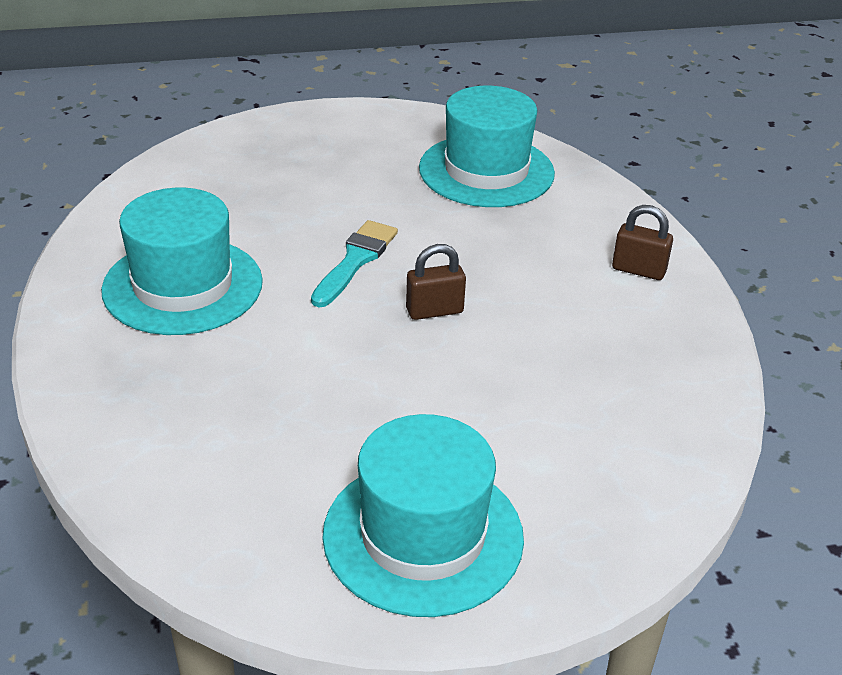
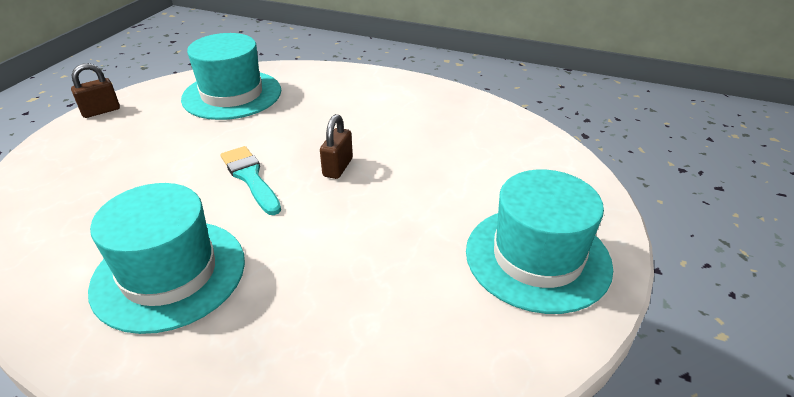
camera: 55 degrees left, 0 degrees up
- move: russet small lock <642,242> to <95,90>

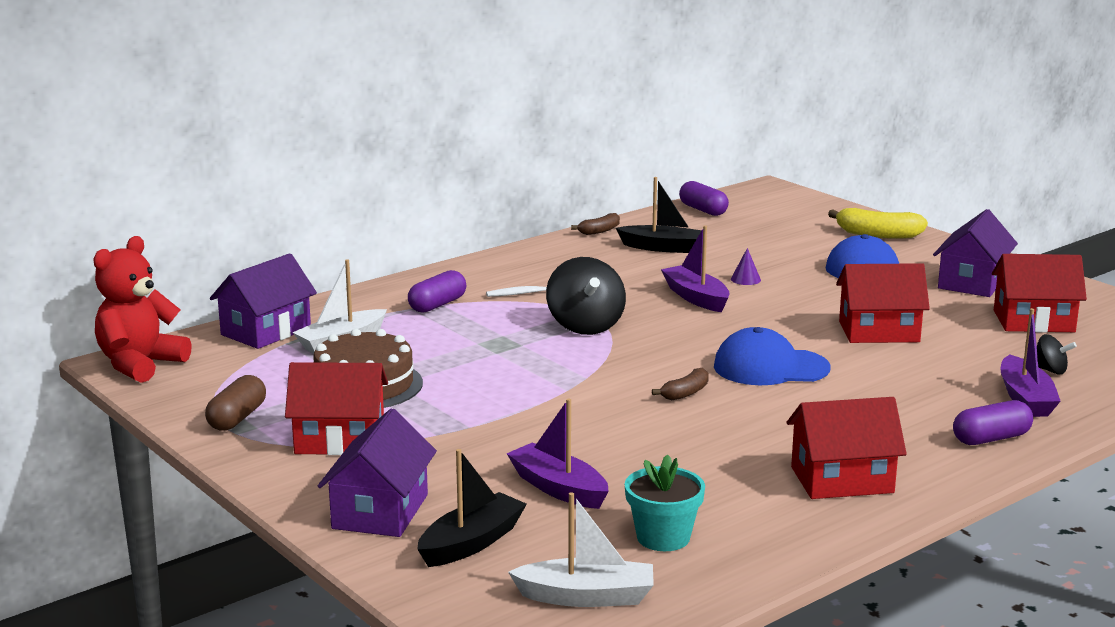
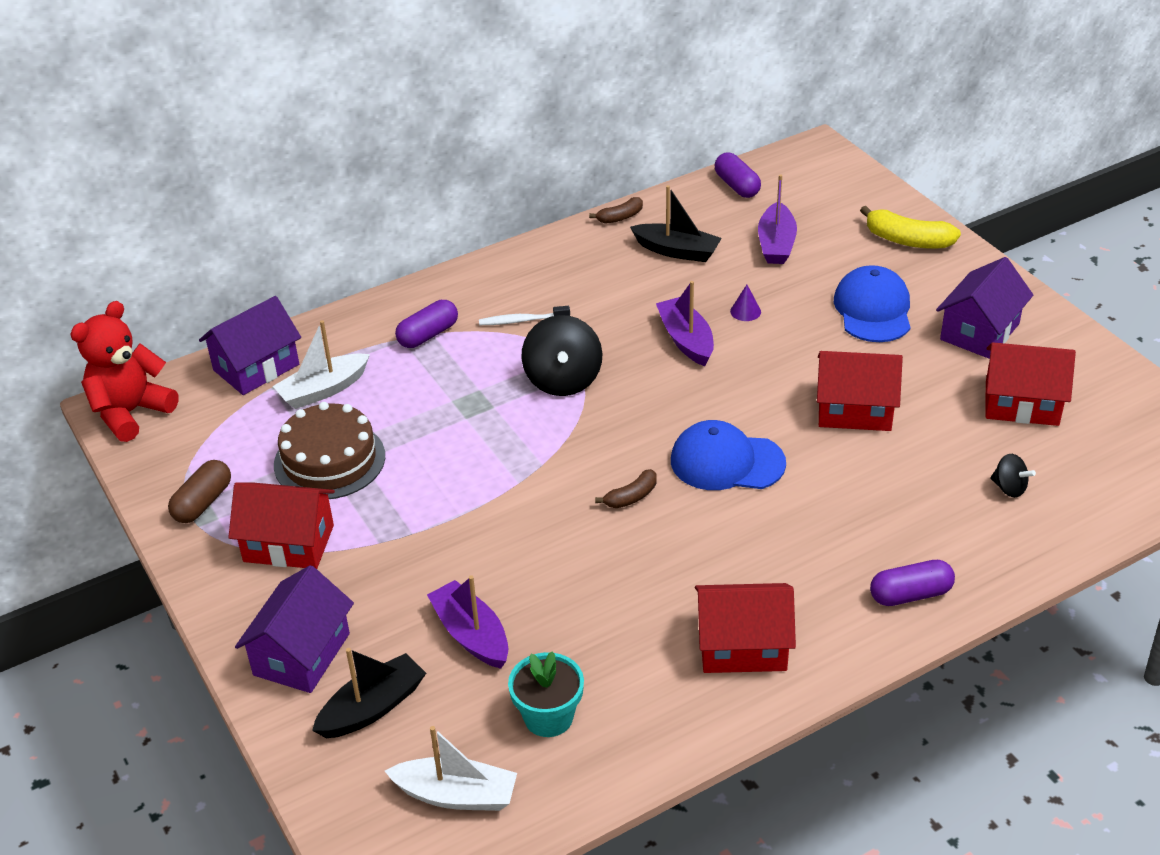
camera: 10 degrees right, 20 degrees up
- move: royal purple boat <1030,362> to <777,219>

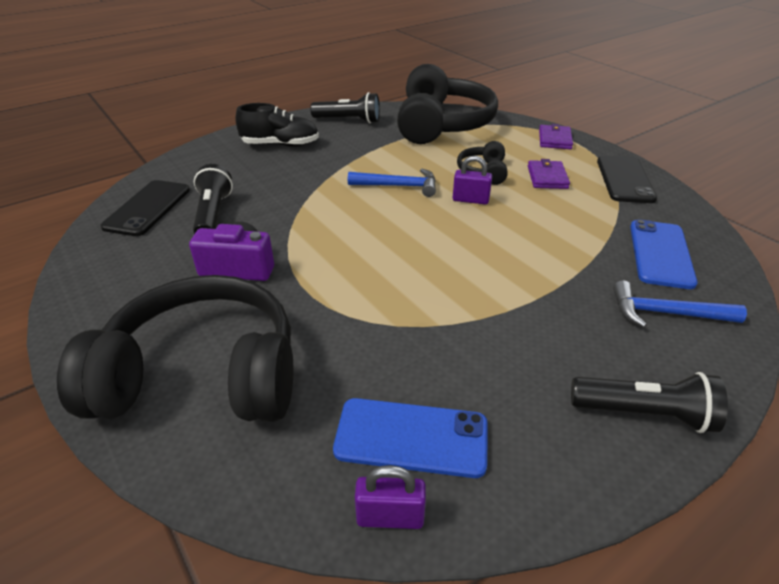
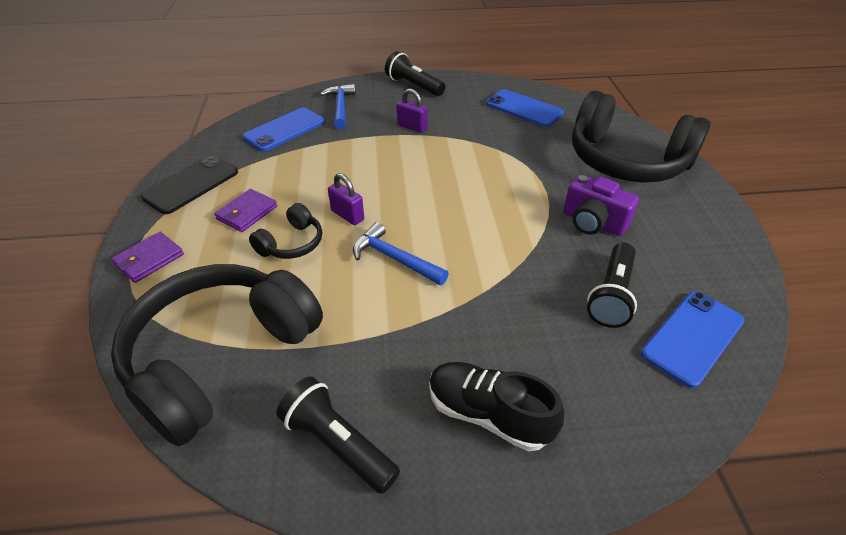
camera: 150 degrees left, 5 degrees up
- recolor: black mobile phone <145,208> to cobalt mobile phone <693,339>
- move: royal purple small lock <390,497> to <412,111>
- rotate: cobalt hammer <680,304> = <338,106> 135 degrees counterclockwise

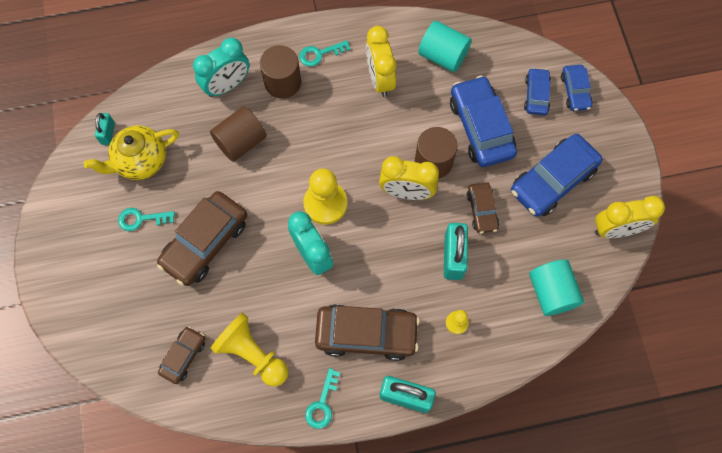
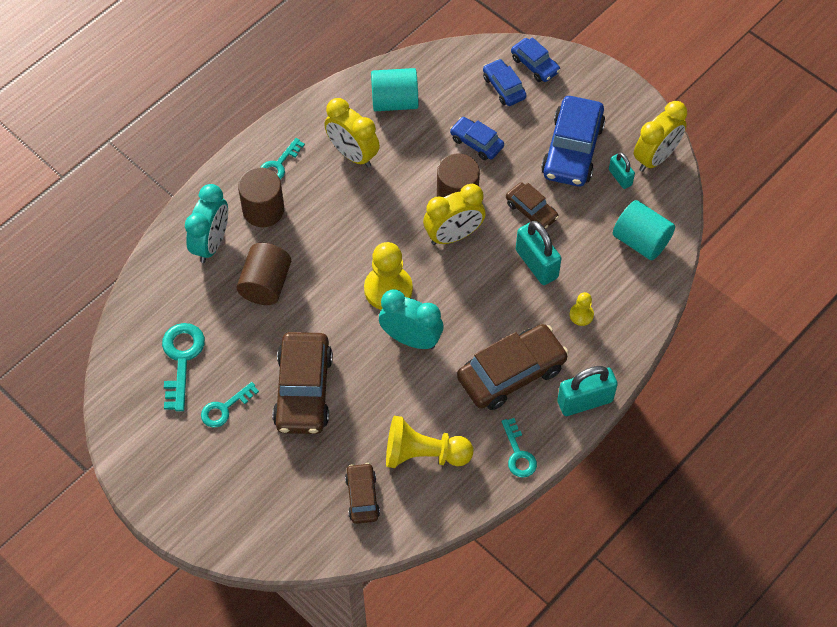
camera: 35 degrees left, 10 degrees down
- replace: yellow china teapot <131,152> to aqua door key <183,367>
- move: aqua small lock <105,129> to <622,170>
- resize: cobalt toy car <483,121> = <477,138> x0.54

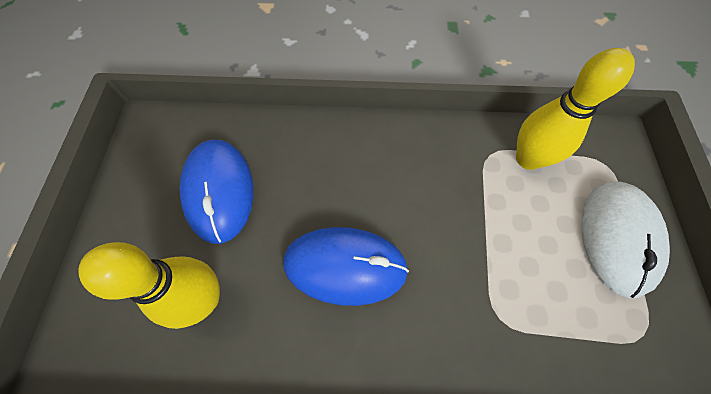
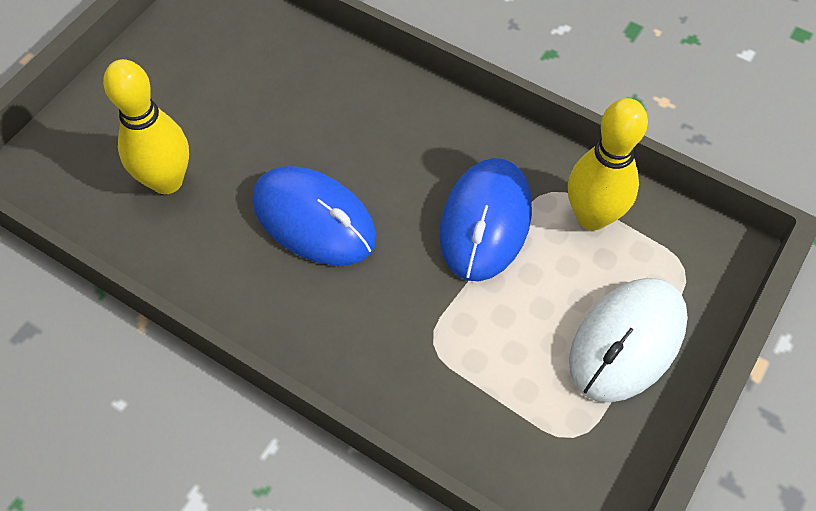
camera: 30 degrees right, 5 degrees down
- move: cobalt computer mouse <216,192> to <486,219>

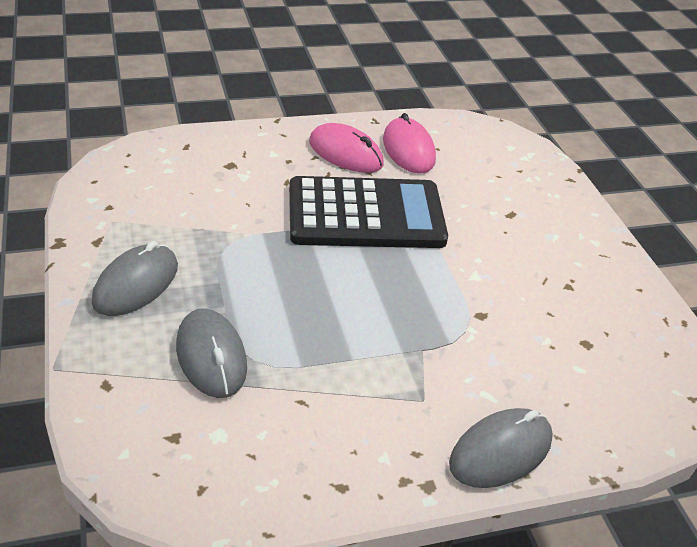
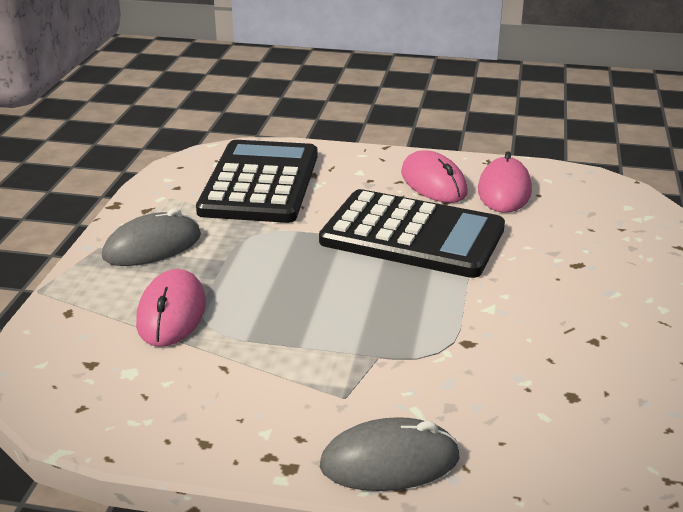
camera: 30 degrees right, 10 degrees down
- recolor: gray computer mouse <211,353> to rose-pink computer mouse <171,308>
- insert: black adding machine <257,181>

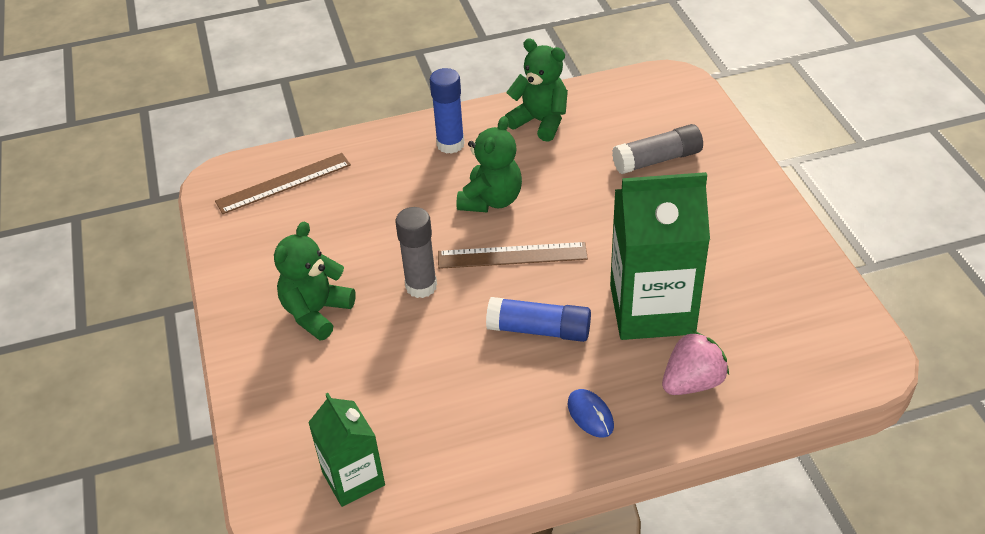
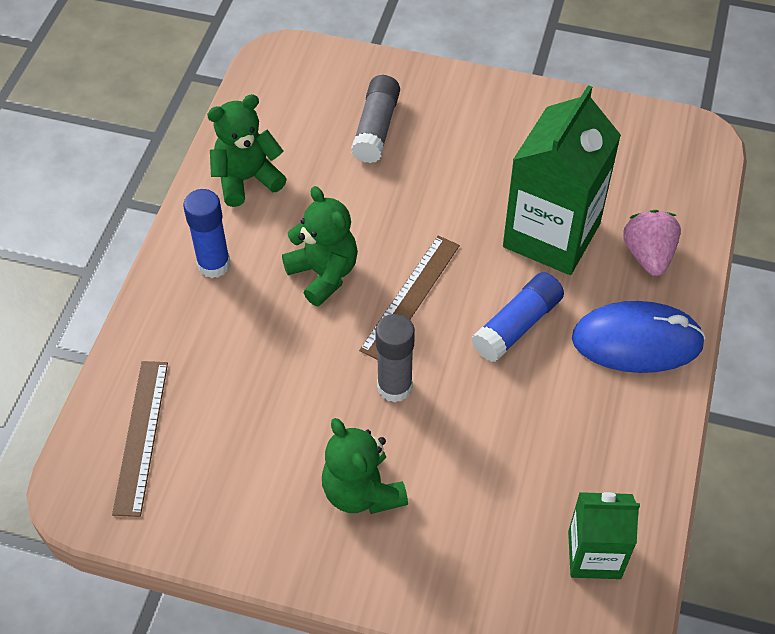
camera: 60 degrees left, 10 degrees up
- resize: cobalt computer mouse <591,413> = <639,337> x2.15

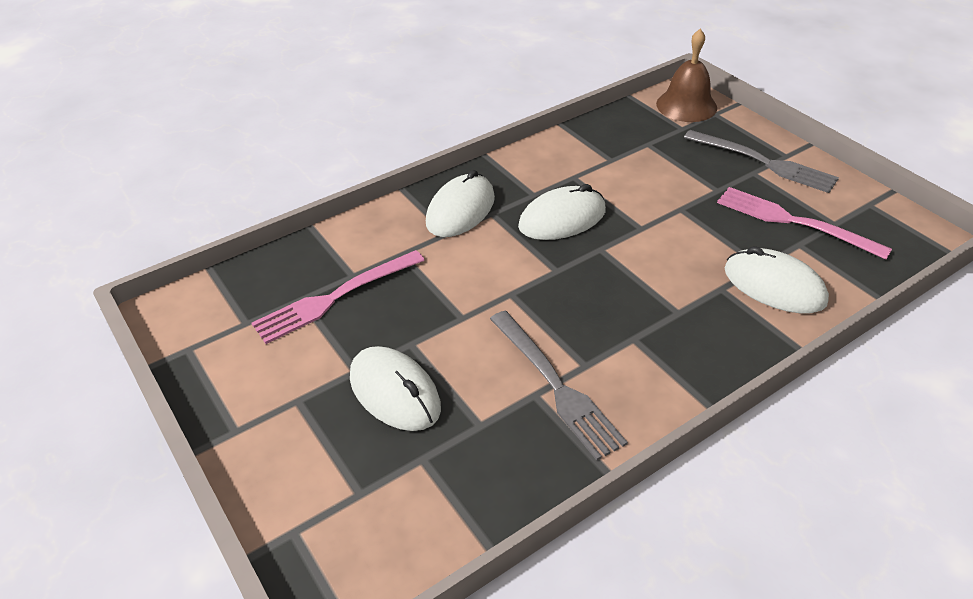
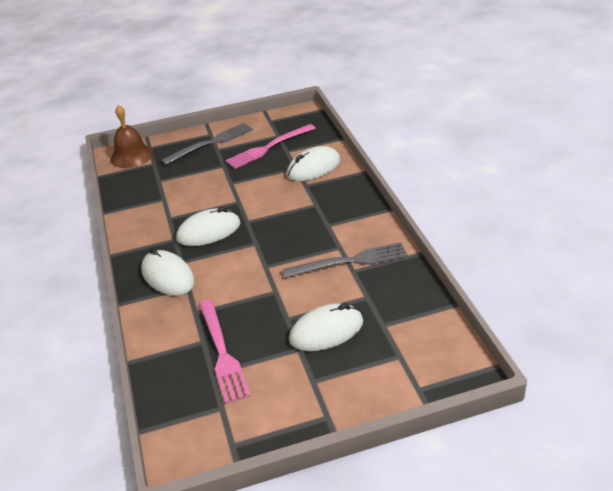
camera: 70 degrees left, 5 degrees down
- rotate: snow-white computer mouse <562,212> = <208,226> 75 degrees clockwise

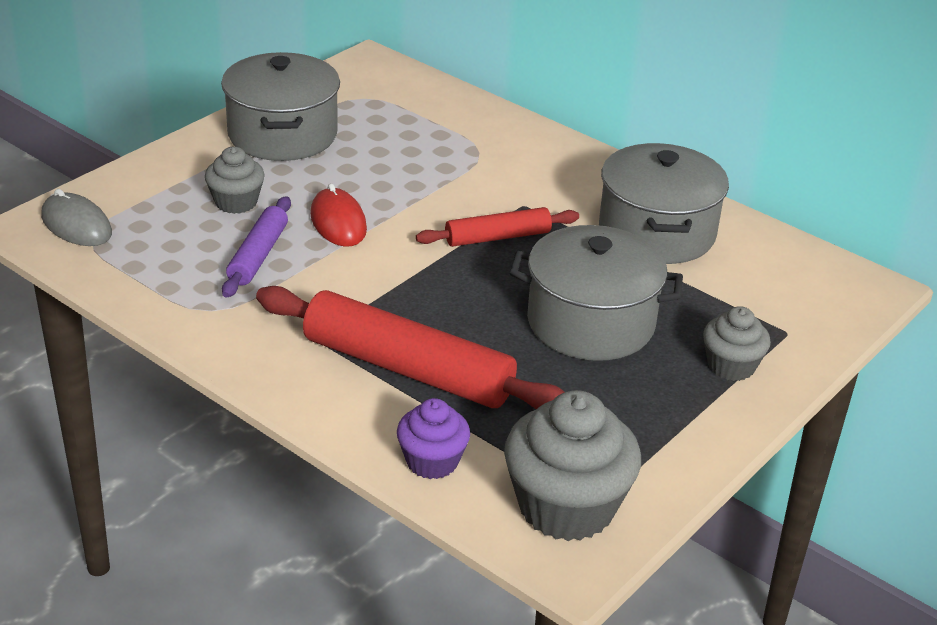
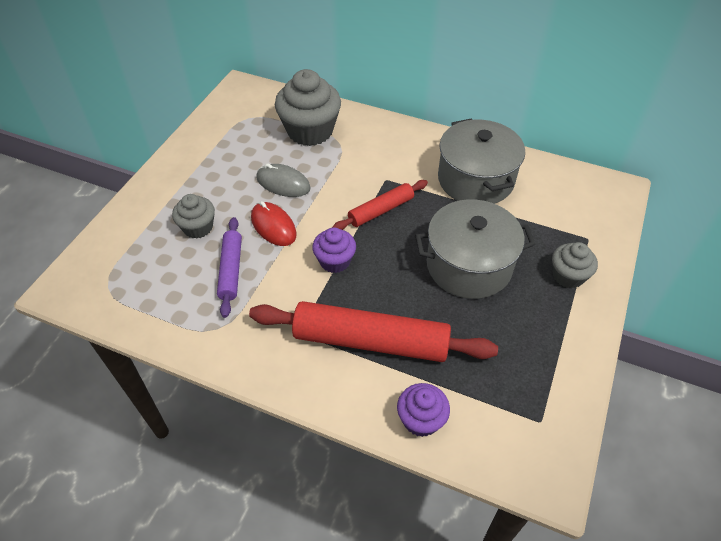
camera: 15 degrees left, 15 degrees up
- move: gray computer mouse <76,217> to <283,180>
- delete: gray stockpot <280,106>
- move: gray muffin <572,465> to <308,107>
- insert: royal purple muffin <334,250>

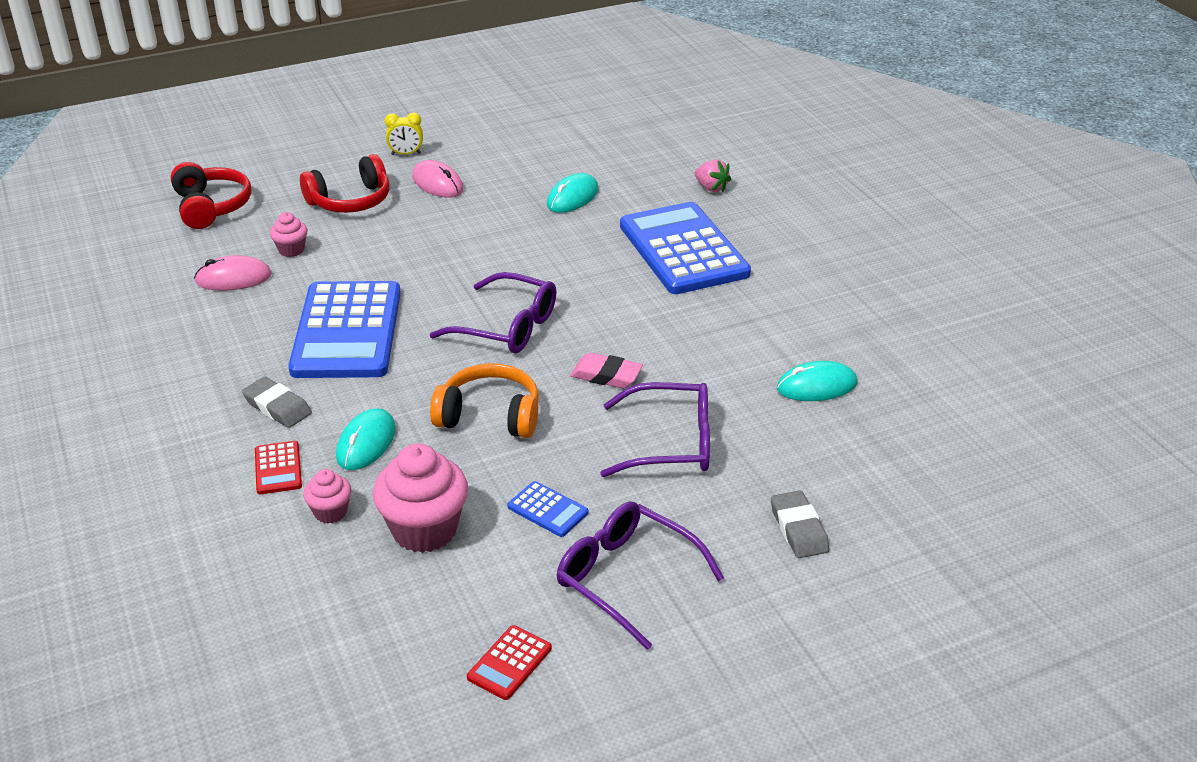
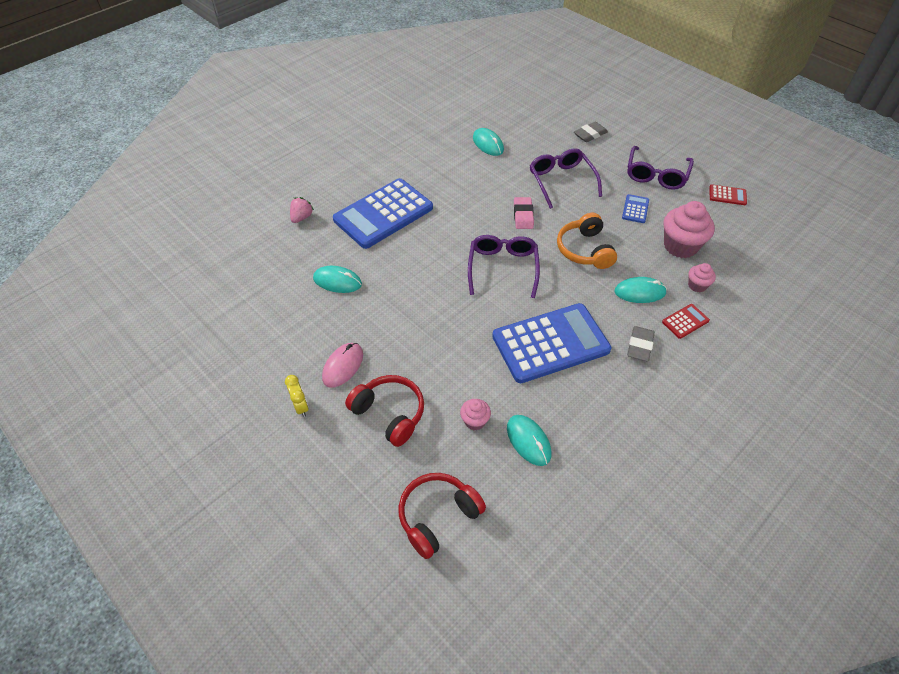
camera: 110 degrees left, 15 degrees up
- recolor: rose-pink computer mouse <233,273> to aqua computer mouse <529,440>

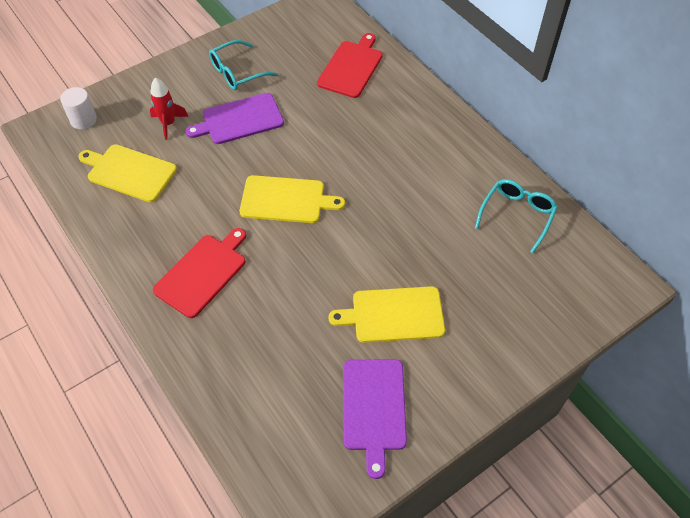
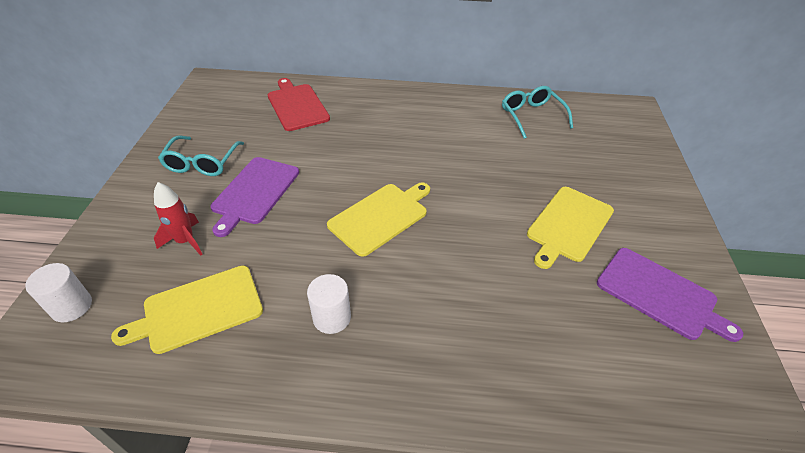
camera: 50 degrees left, 10 degrees down
- delete: red cutting board <199,273>
- insert: snow-white cylinder <329,304>

